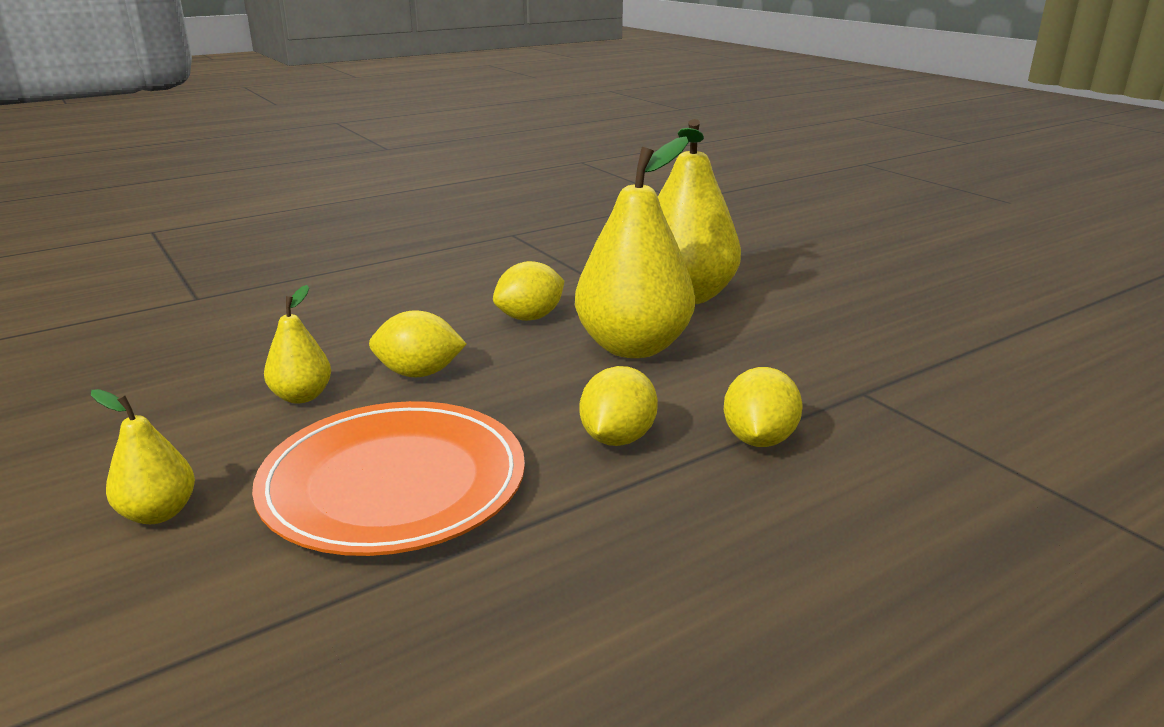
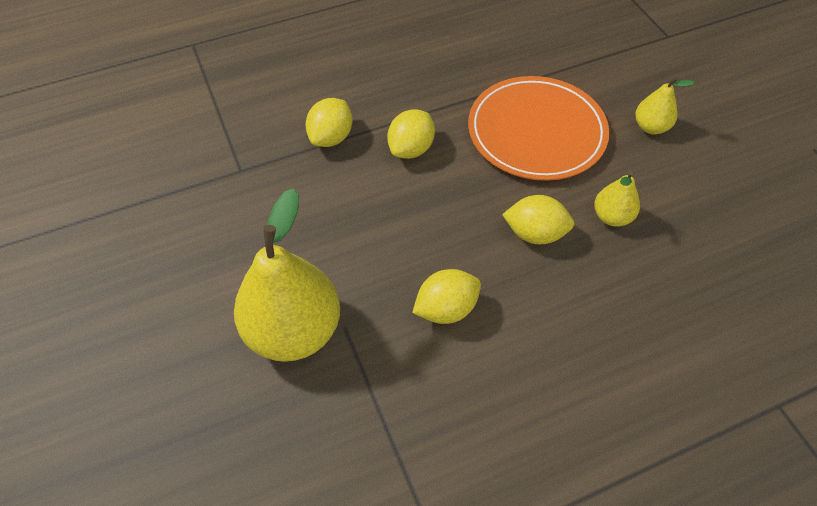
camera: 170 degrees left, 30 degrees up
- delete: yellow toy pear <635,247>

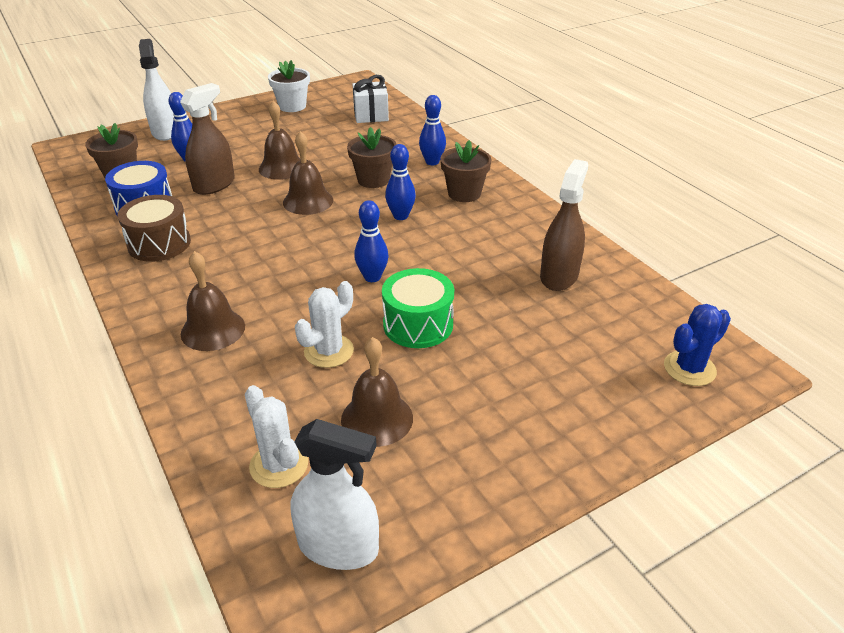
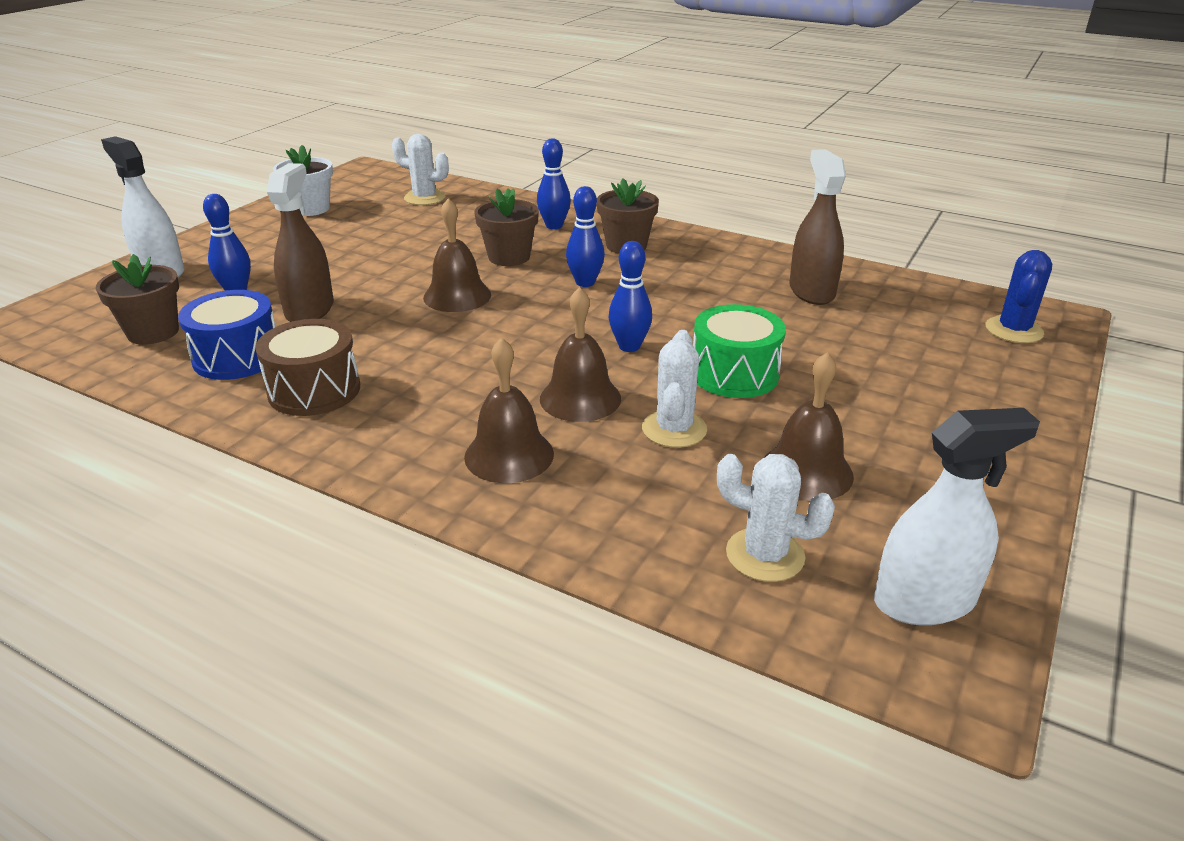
camera: 30 degrees left, 5 degrees down
- move: russet hand bell <280,140> to <580,354>
- replace: snow-white wrapped gift <370,99> to snow-white prickly plant <420,169>

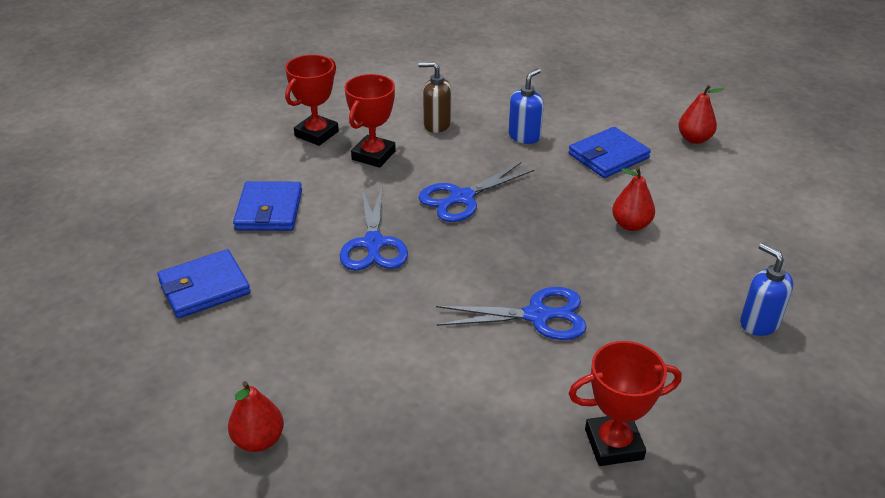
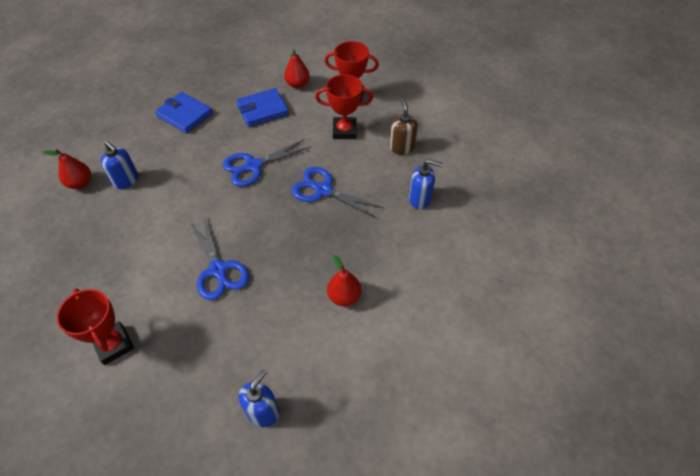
camera: 65 degrees right, 15 degrees up
- delete: cobalt wallet <609,152>
- move: red toy pear <701,114> to <297,68>
- insert: cobalt soap pump <119,165>

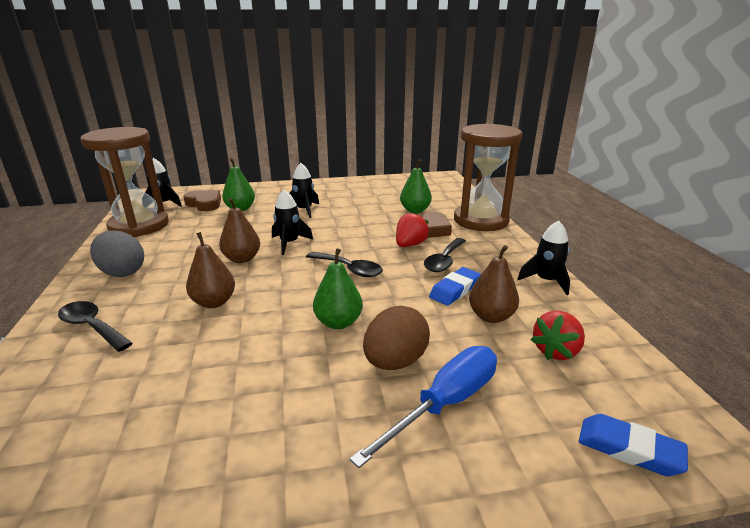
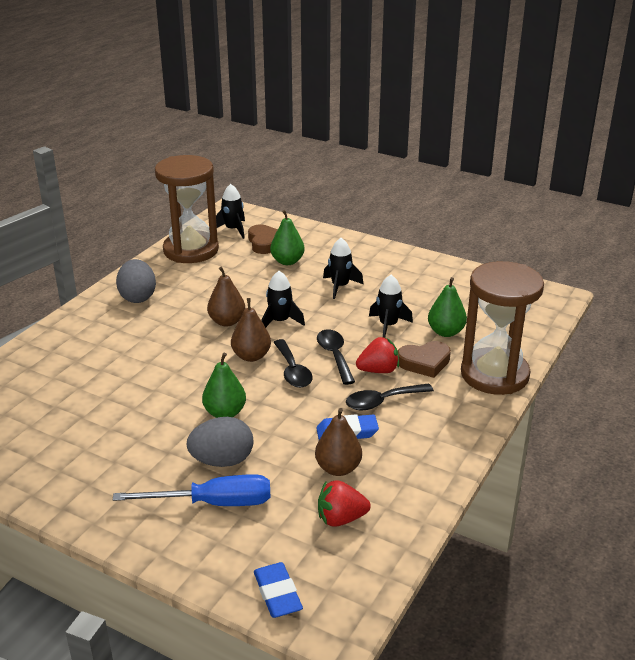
camera: 40 degrees right, 5 degrees up
- move: black tablespoon <95,326> to <336,357>
- move: russet toy pear <210,270> to <251,330>
- recolor: russet toy egg <396,338> to gray toy egg <220,442>
- move: black toy rocket <543,258> to <391,306>

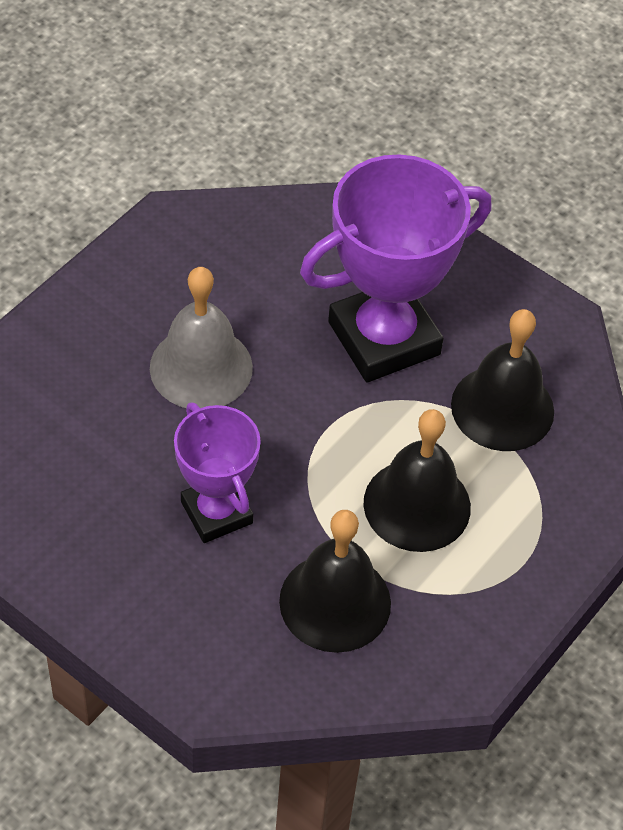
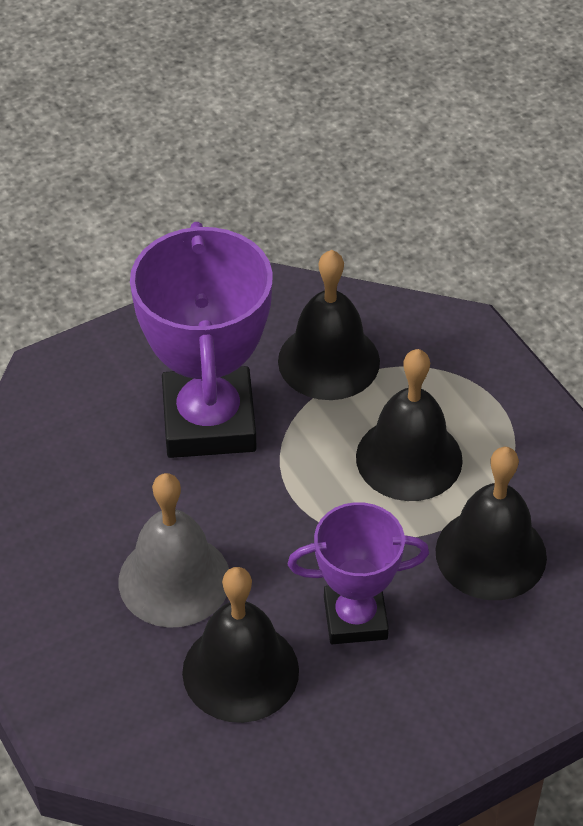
camera: 65 degrees left, 5 degrees down
- insert: black hand bell <240,645>

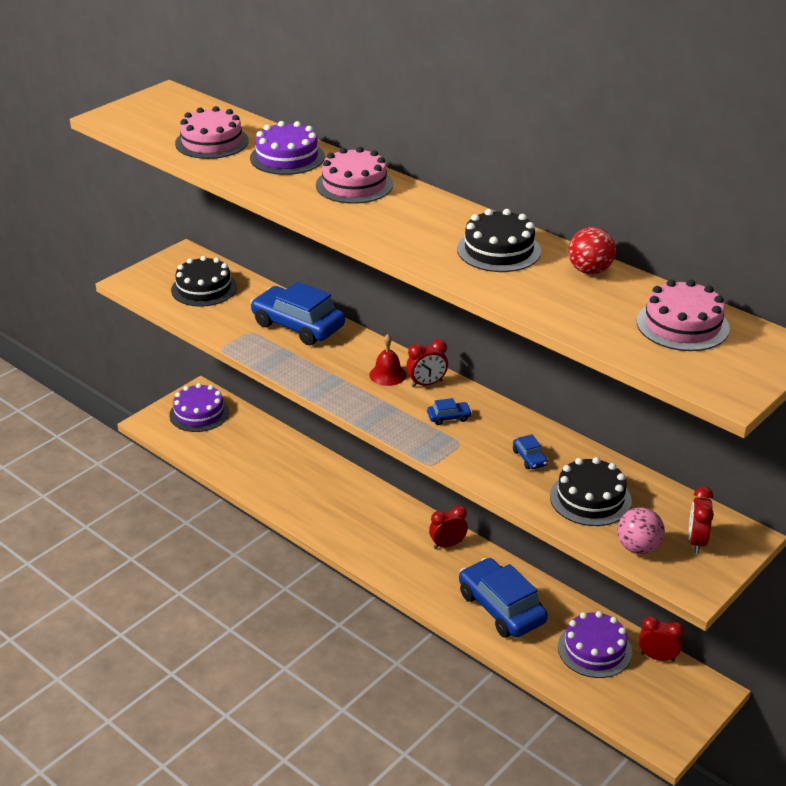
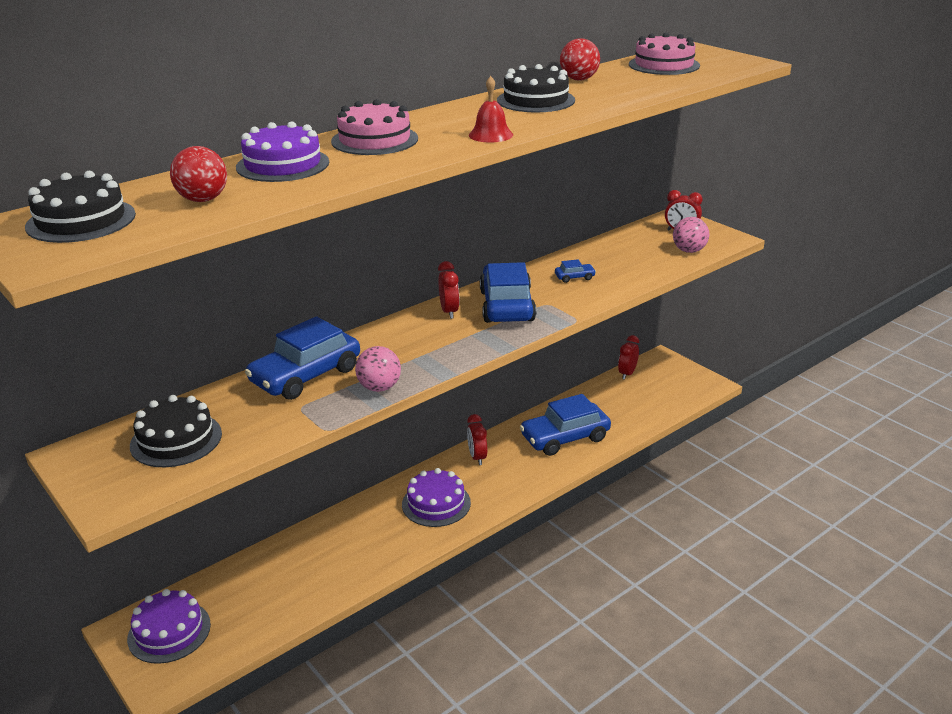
camera: 80 degrees left, 5 degrees down
- replace: rose-pink gateau <212,132> to red sphere <198,174>
- move: red hand bell <388,360> to <491,109>
- resize: cobalt toy car <449,411> = <508,292> x2.43
- move: black gateau <591,491> to <80,207>
- move: royal purple gateau <595,644> to <436,497>
- insert: rose-pink sphere <378,369>

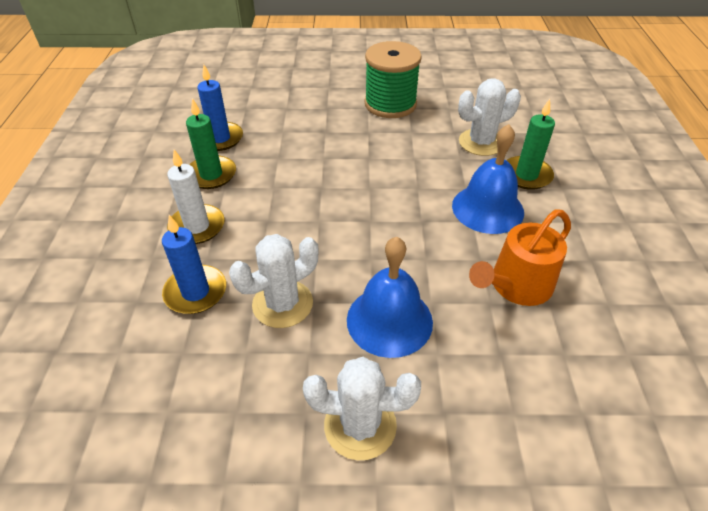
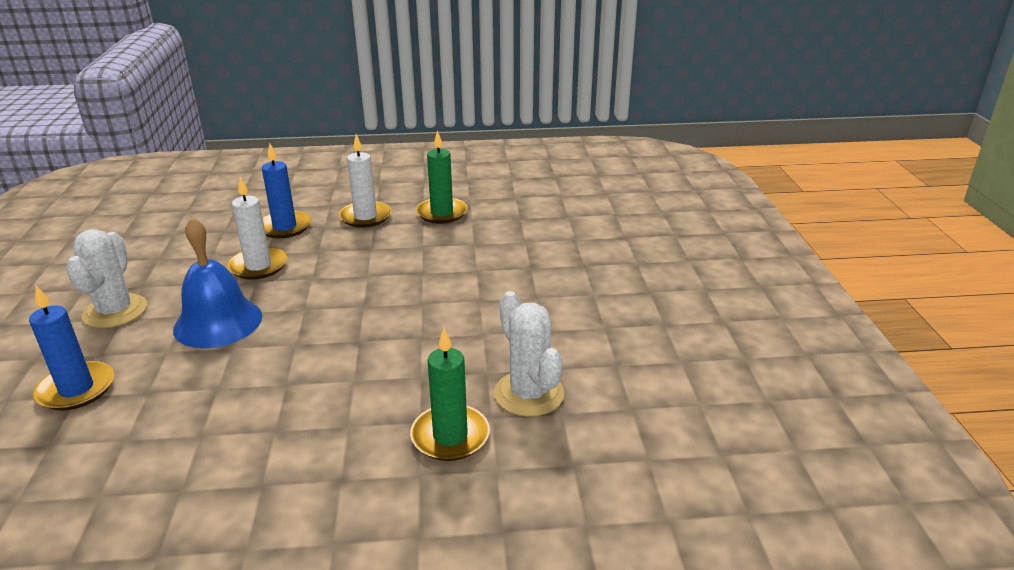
camera: 85 degrees right, 15 degrees down
- move: cobalt wax candle <220,108> to <71,348>
- replace: snow-white prickly plant <274,281> to snow-white wax candle <257,228>
- delete: emerald reel of thread <393,79>
- delete: cobalt hand bell <488,179>
- delete: orange-coloured watering pot <520,258>

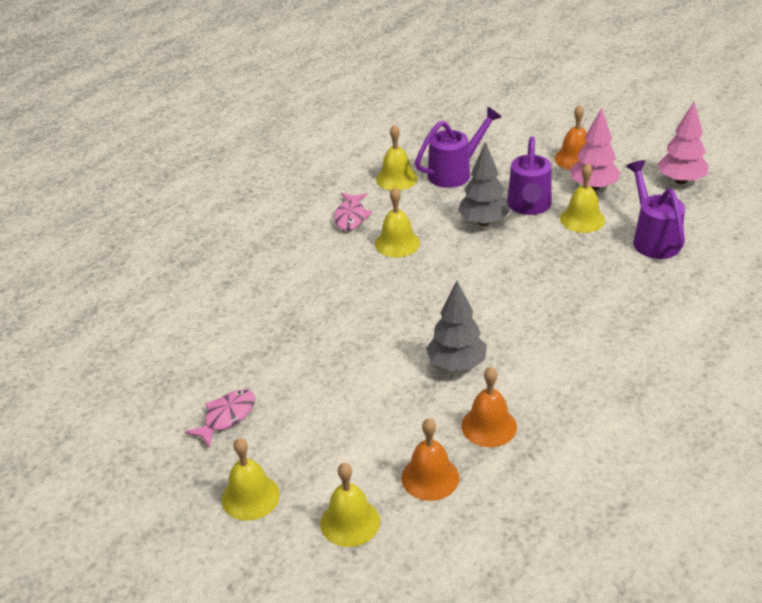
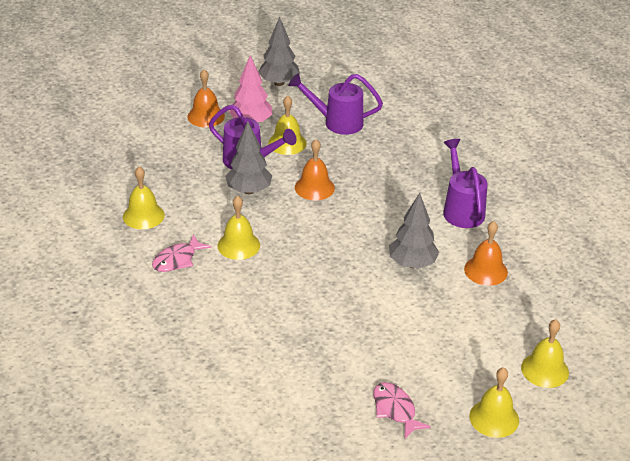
camera: 70 degrees left, 0 degrees up
- rotate: rose-pink fish figure <353,212> = <181,253> 105 degrees clockwise
- move: orange-coloured hand bell <430,459> to <315,169>
- move: royal purple watering pot <458,147> to <465,183>
- recolor: rose-pink fir tree <683,143> to gray fir tree <279,51>

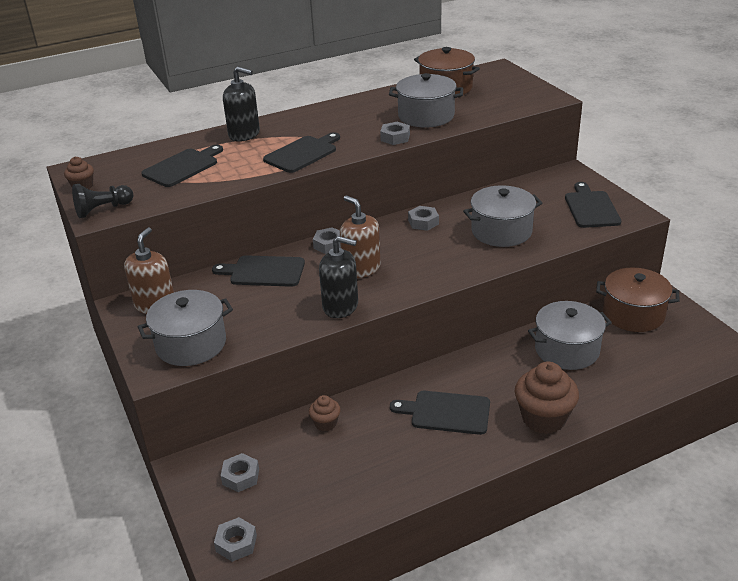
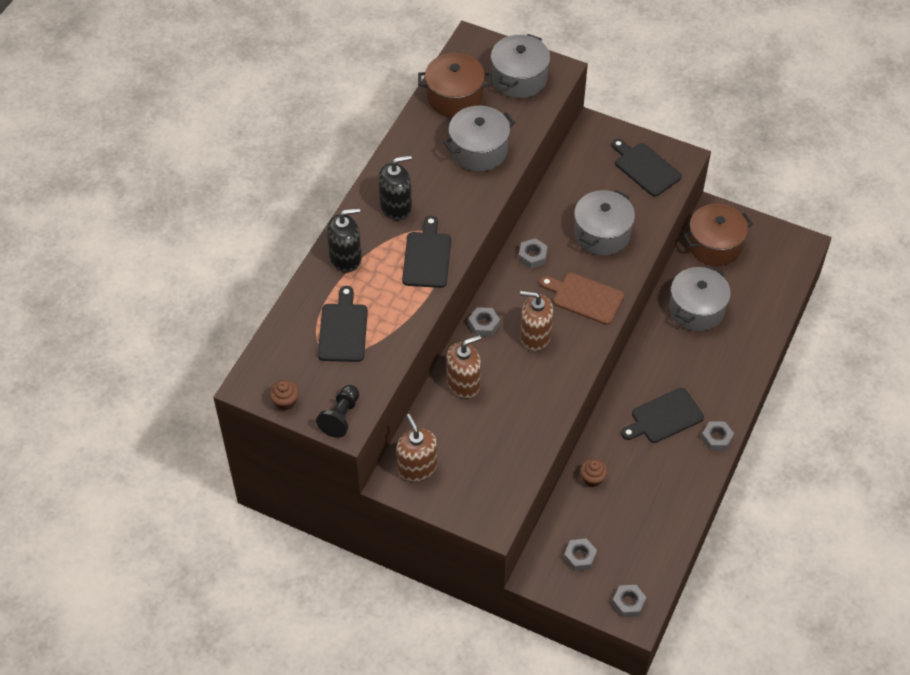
camera: 40 degrees left, 20 degrees up
- move: gray stockpot <185,328> to <520,66>
- replace: black cutting board <258,271> to russet soap pump <464,366>
- move: black soap pump <338,277> to <395,187>
- move: gray nut <395,133> to <717,436>
- delete: russet muffin <547,397>
- insert: russet cutting board <582,299>

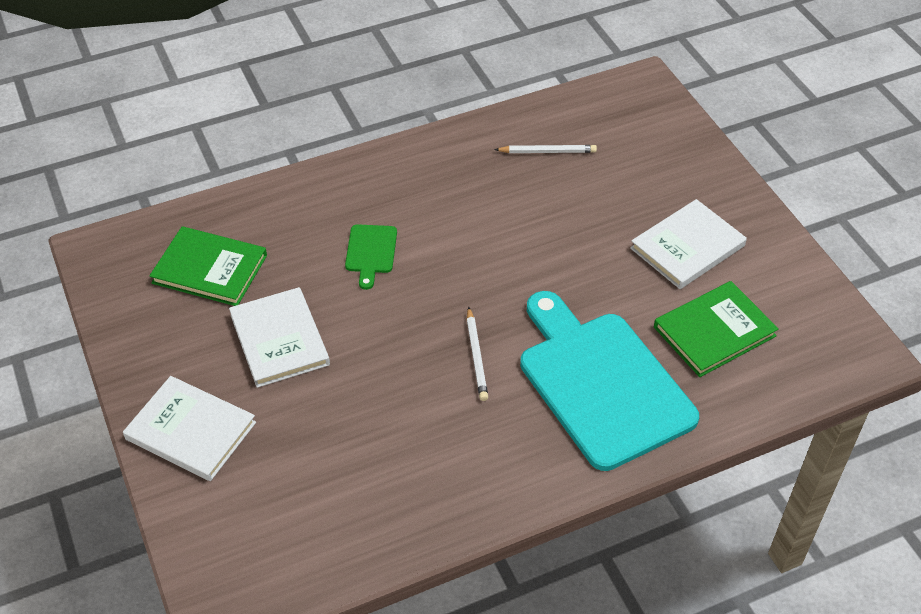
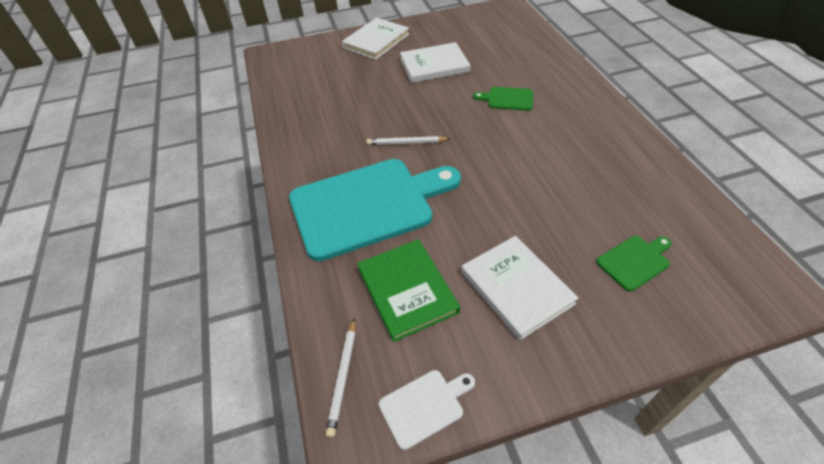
camera: 100 degrees right, 0 degrees up
- delete: emerald hardback <208,266>
- move: snow-white lead pencil <545,149> to <340,378>
- insert: snow-white cutting board <426,410>
- insert: emerald cutting board <634,264>

